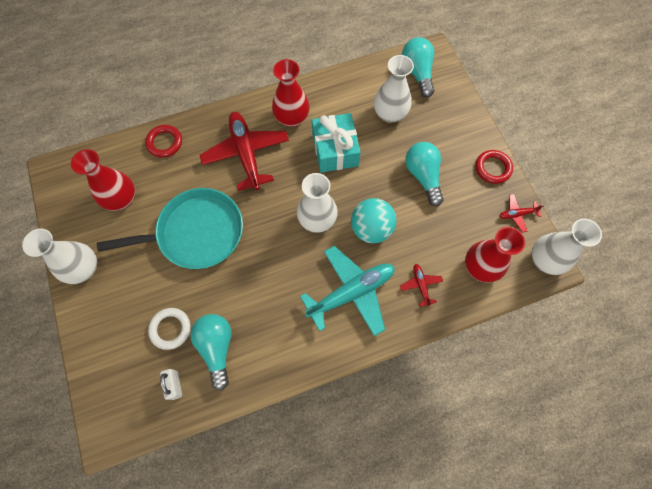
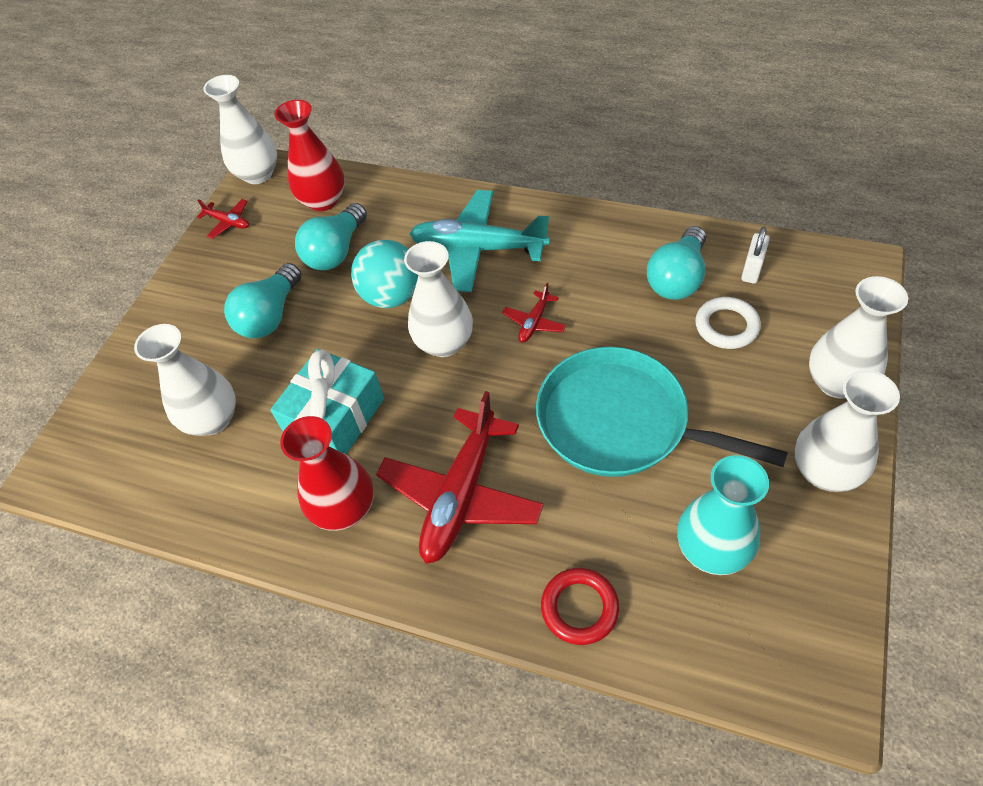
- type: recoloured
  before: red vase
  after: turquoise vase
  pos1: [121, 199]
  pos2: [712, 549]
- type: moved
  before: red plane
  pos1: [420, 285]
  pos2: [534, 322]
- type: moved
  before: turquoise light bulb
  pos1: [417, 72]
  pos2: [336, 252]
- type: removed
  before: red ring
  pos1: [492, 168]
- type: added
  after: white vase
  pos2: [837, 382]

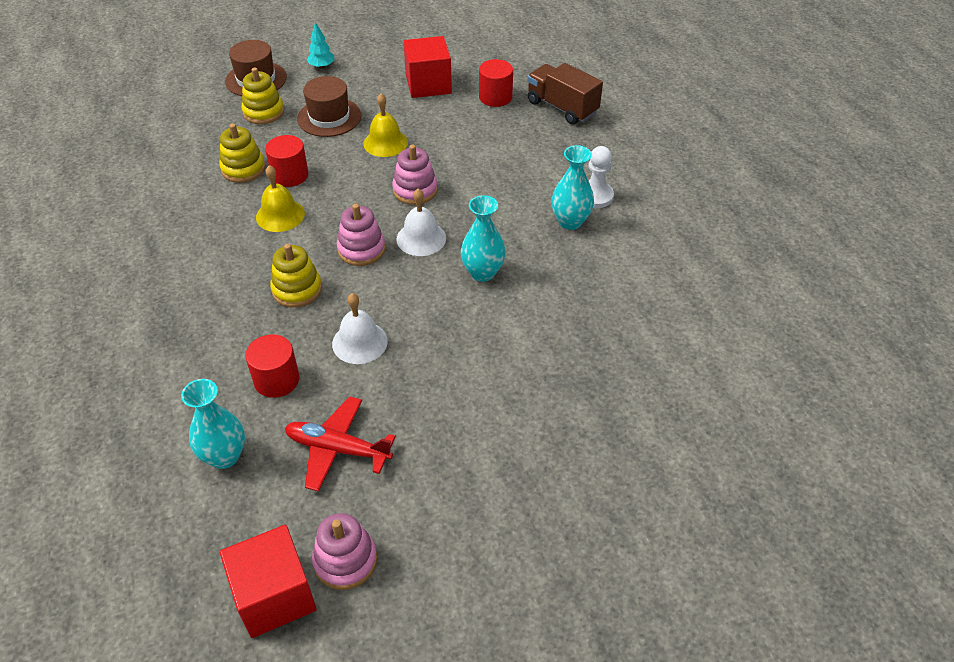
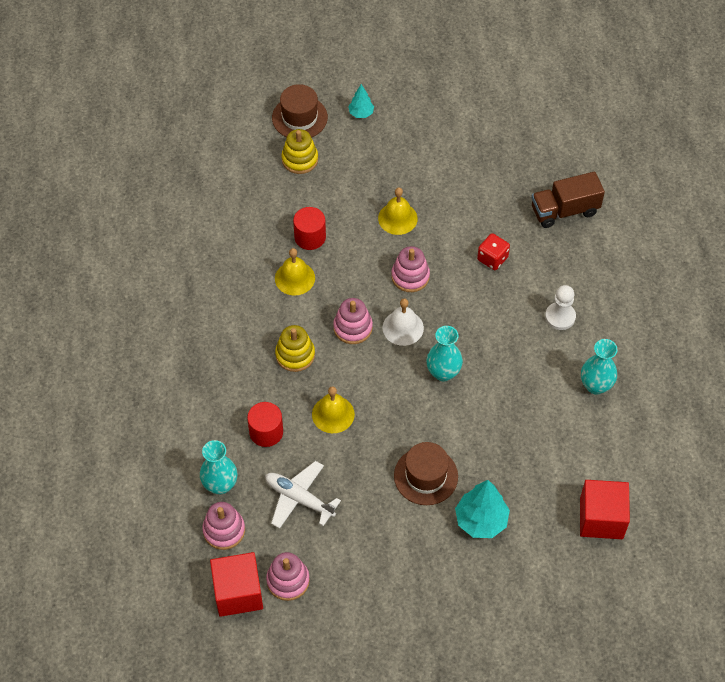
- type: removed
  before: yellow stacking toy
  pos1: [243, 169]
- type: recoloured
  before: red plane
  after: white plane
  pos1: [338, 449]
  pos2: [299, 498]
- type: moved
  before: brown hat
  pos1: [329, 117]
  pos2: [426, 476]
- type: recoloured
  before: white bell
  after: yellow bell
  pos1: [359, 342]
  pos2: [333, 414]
- type: moved
  before: red cube
  pos1: [428, 84]
  pos2: [601, 518]
- type: removed
  before: red cylinder
  pos1: [495, 97]
- type: turned
  before: brown truck
  pos1: [562, 107]
  pos2: [564, 210]
  turn: -75
- type: moved
  before: turquoise vase
  pos1: [570, 222]
  pos2: [595, 385]
- type: added
  after: pink stacking toy
  pos2: [224, 530]
- type: added
  after: turquoise tree
  pos2: [481, 521]
- type: added
  after: red dice
  pos2: [492, 259]

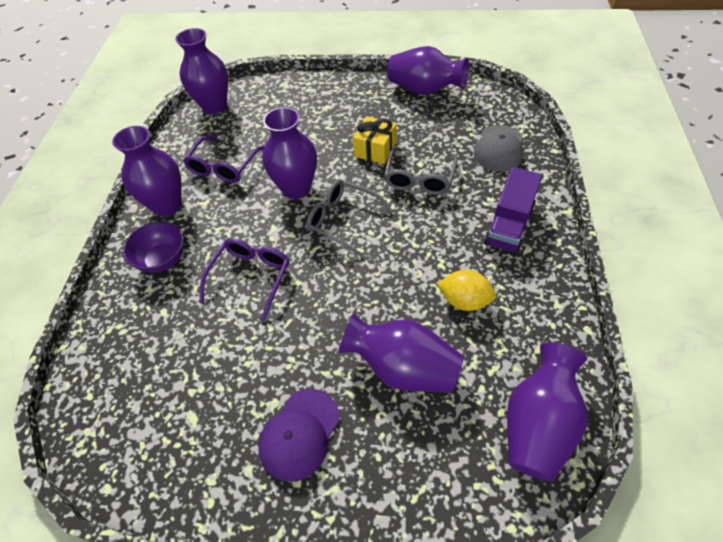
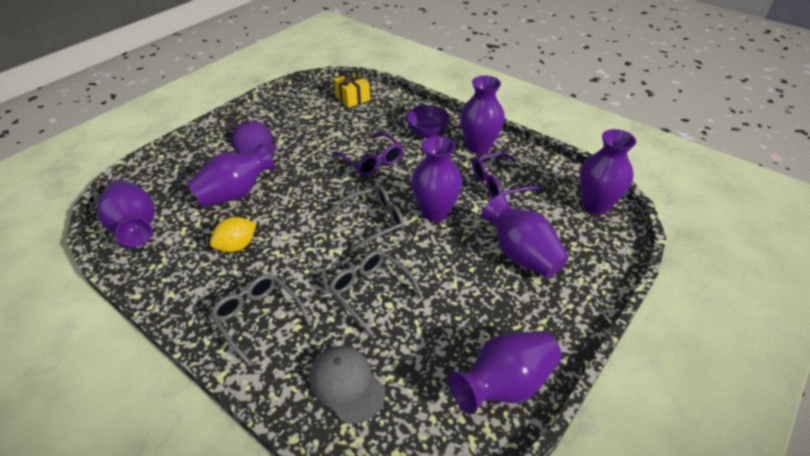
- type: turned
  before: purple glasses
  pos1: [223, 167]
  pos2: [499, 184]
  turn: -75
- type: moved
  before: yellow gift
  pos1: [375, 149]
  pos2: [352, 98]
- type: replaced
  before: purple truck
  after: grey glasses
  pos1: [509, 225]
  pos2: [258, 318]
- type: added
  after: purple vase
  pos2: [521, 255]

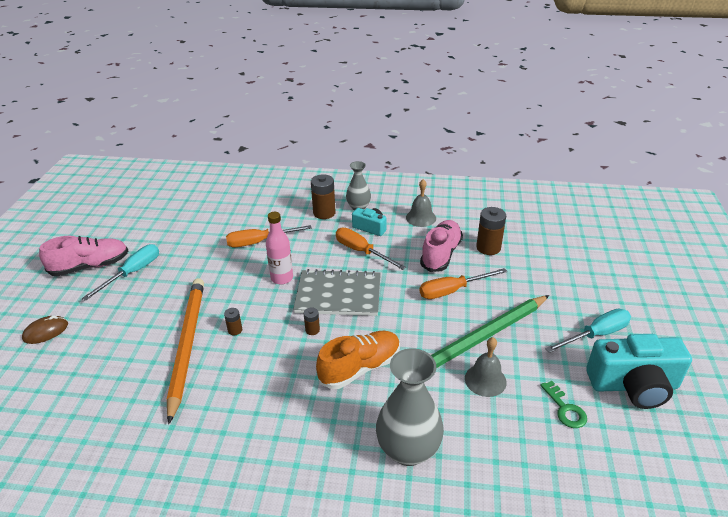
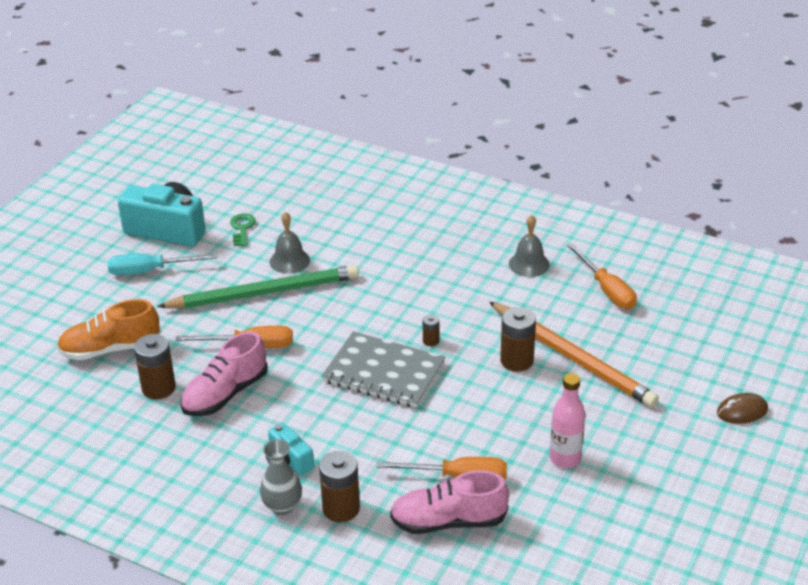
- type: moved
  before: pink shoe
  pos1: [90, 266]
  pos2: [448, 521]
- type: removed
  before: turquoise screwdriver
  pos1: [133, 273]
- type: turned
  before: orange pencil
  pos1: [187, 345]
  pos2: [572, 357]
  turn: -60
- type: resized
  before: brown battery
  pos1: [235, 330]
  pos2: [516, 360]
  scale: 1.96
- type: moved
  before: pink bottle
  pos1: [282, 278]
  pos2: [565, 458]
- type: moved
  before: orange shoe
  pos1: [360, 368]
  pos2: [110, 349]
- type: moved
  before: orange screwdriver
  pos1: [362, 251]
  pos2: [606, 290]
- type: removed
  before: grey vase
  pos1: [408, 450]
- type: moved
  before: grey bell
  pos1: [421, 218]
  pos2: [529, 264]

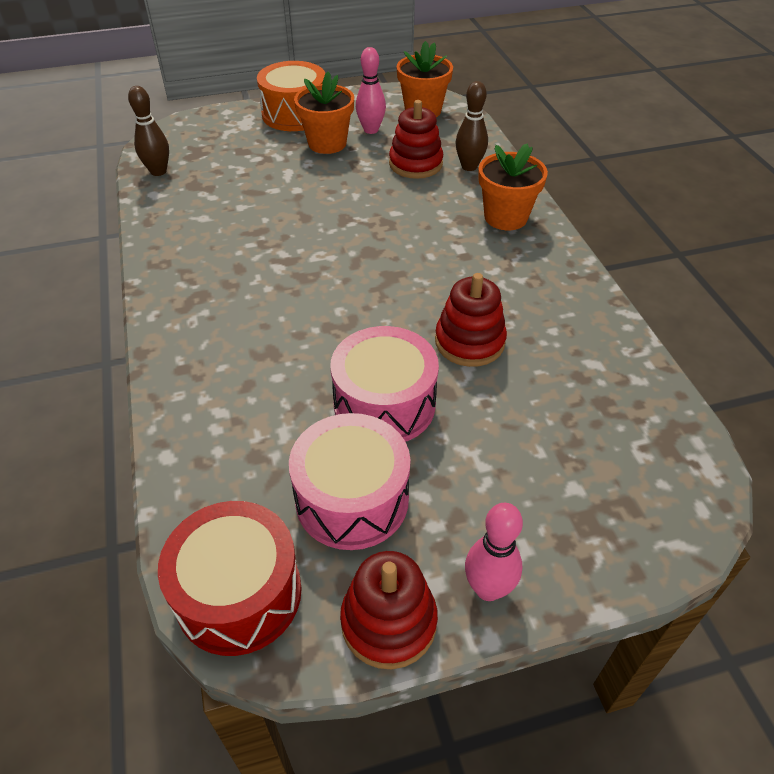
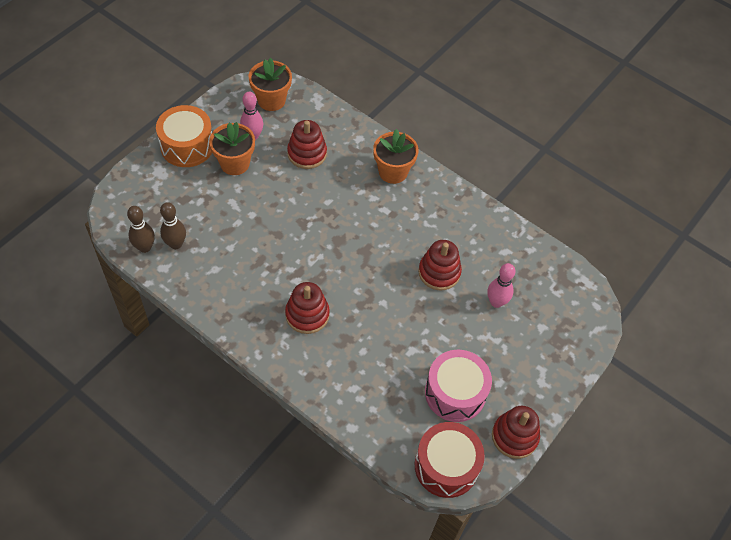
- type: removed
  before: pink drum
  pos1: [384, 404]
- type: moved
  before: brown bowling pin
  pos1: [469, 166]
  pos2: [176, 244]
- type: moved
  before: pink bowling pin
  pos1: [488, 588]
  pos2: [496, 302]
- type: added
  after: red stacking toy
  pos2: [307, 314]

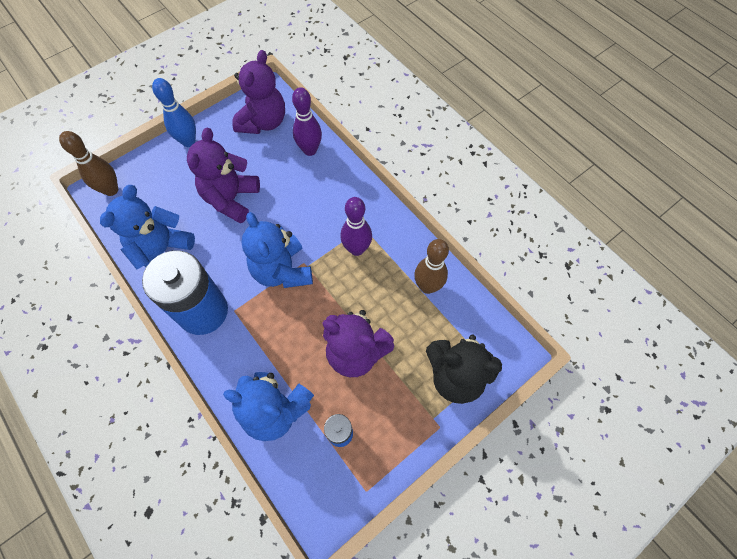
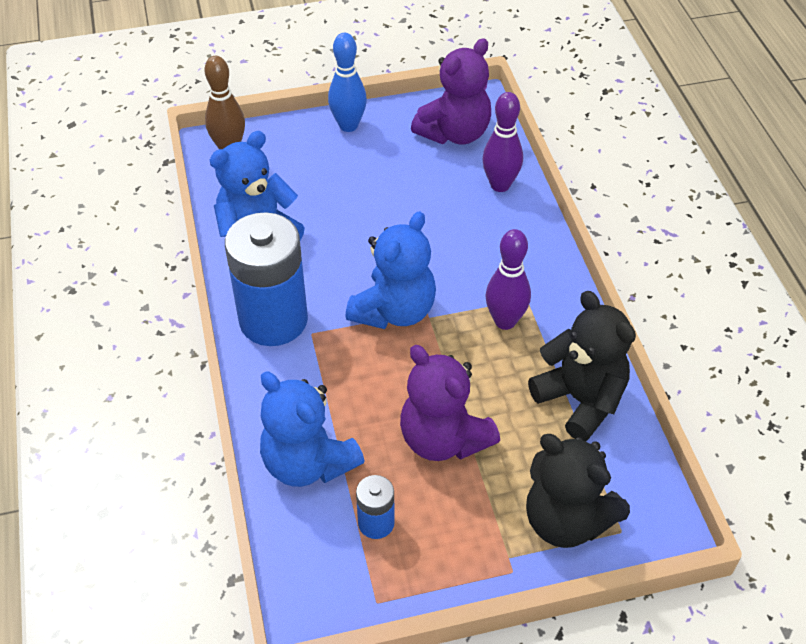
- type: removed
  before: purple teddy bear
  pos1: [231, 199]
- type: turned
  before: blue teddy bear
  pos1: [282, 271]
  pos2: [394, 311]
  turn: -150
- type: replaced
  before: brown bowling pin
  after: black teddy bear
  pos1: [427, 286]
  pos2: [580, 400]

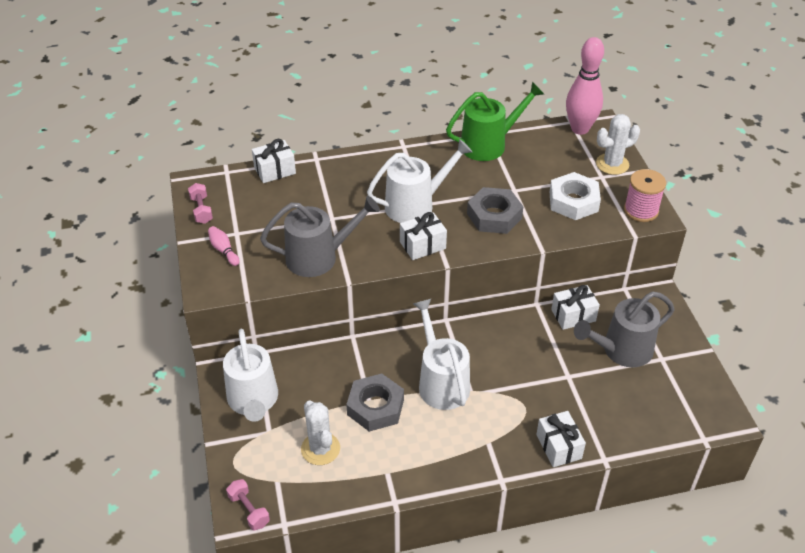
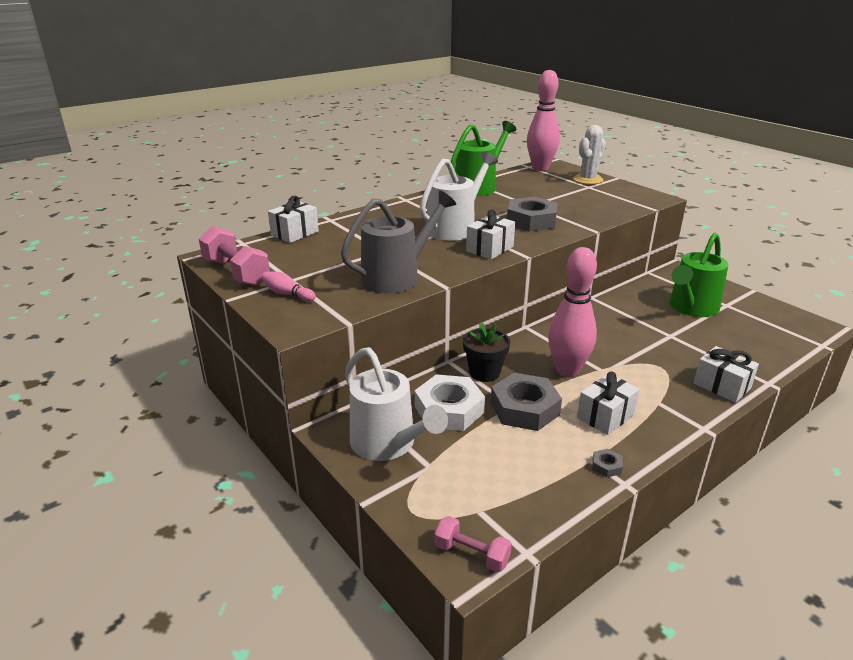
- type: resized
  before: pink dumbbell
  pos1: [201, 210]
  pos2: [236, 272]
  scale: 1.65
- type: removed
  before: white cactus
  pos1: [320, 449]
- type: replaced
  before: white watering can
  after: pink bowling pin
  pos1: [441, 382]
  pos2: [567, 371]
- type: moved
  before: white nut
  pos1: [573, 201]
  pos2: [449, 409]
- type: moved
  before: white gift
  pos1: [573, 315]
  pos2: [605, 416]
- type: recoloured
  before: grey watering can
  after: green watering can
  pos1: [621, 350]
  pos2: [691, 308]
- type: removed
  before: pink spool
  pos1: [641, 210]
- type: added
  after: black flower pot
  pos2: [484, 373]
- type: added
  after: grey nut
  pos2: [606, 466]

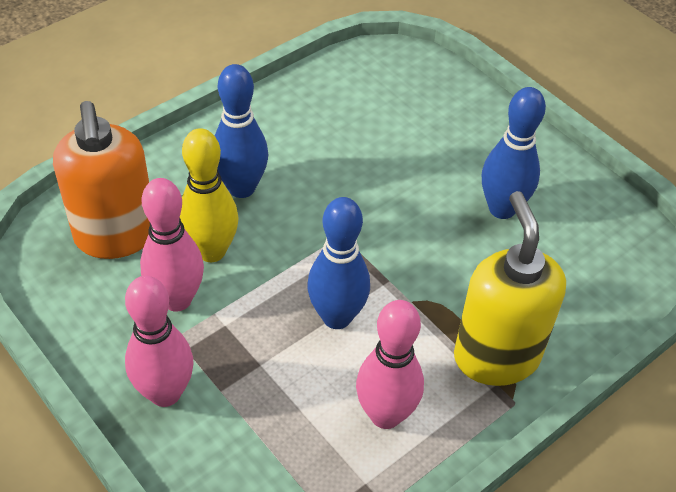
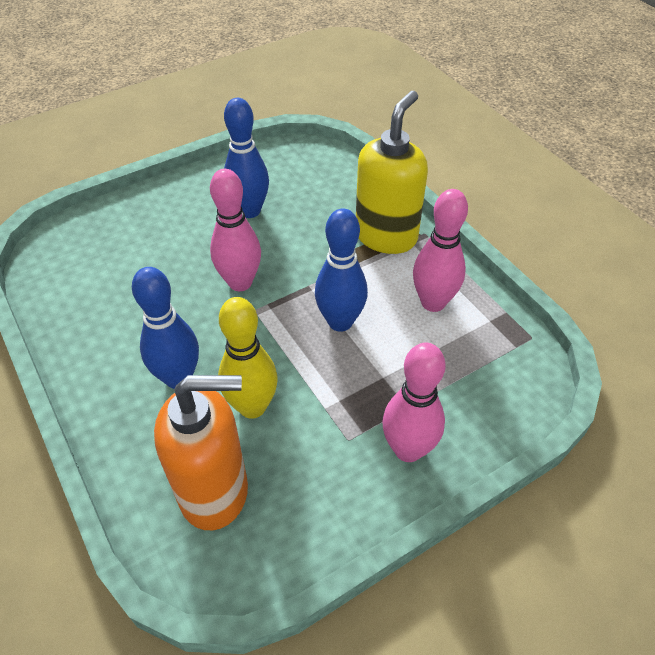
- type: moved
  before: pink bowling pin
  pos1: [177, 299]
  pos2: [240, 282]
- type: turned
  before: yellow soap dispenser
  pos1: [496, 356]
  pos2: [386, 236]
  turn: 120

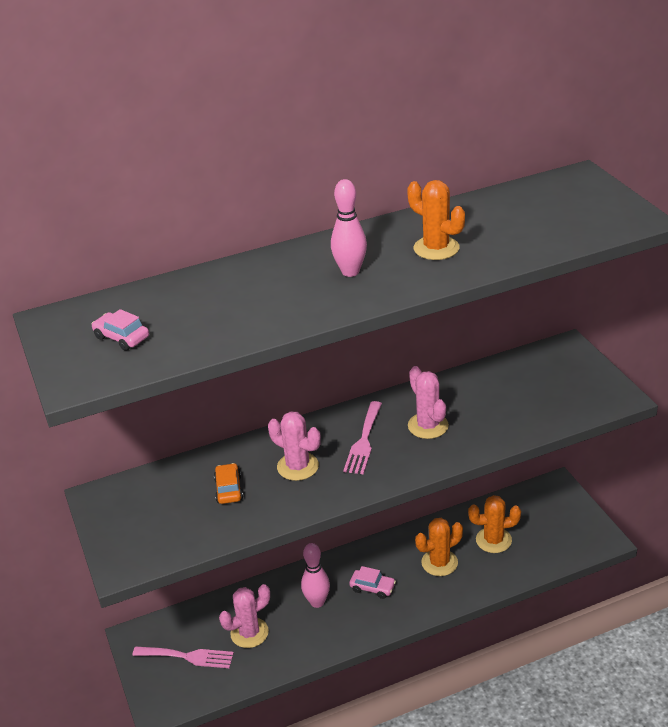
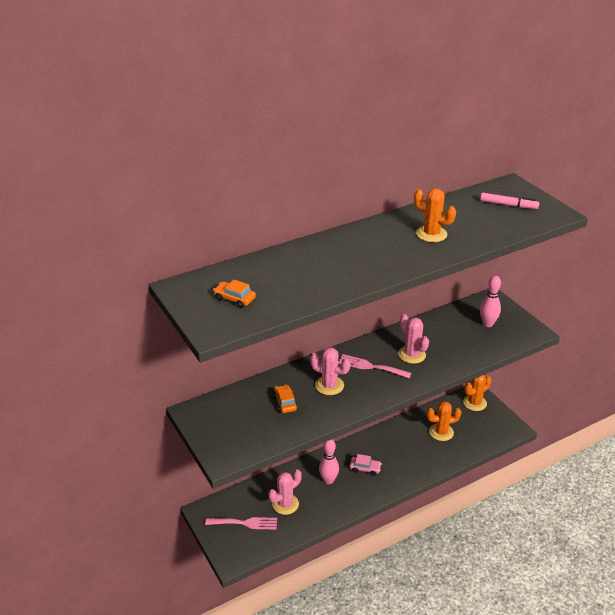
- type: recoloured
  before: pink car
  after: orange car
  pos1: [121, 337]
  pos2: [234, 299]
- type: moved
  before: pink bowling pin
  pos1: [350, 272]
  pos2: [487, 324]
- type: turned
  before: pink fork
  pos1: [364, 441]
  pos2: [370, 366]
  turn: 105
- type: moved
  before: orange cactus
  pos1: [439, 563]
  pos2: [474, 403]
- type: added
  after: pink marker
  pos2: [508, 205]

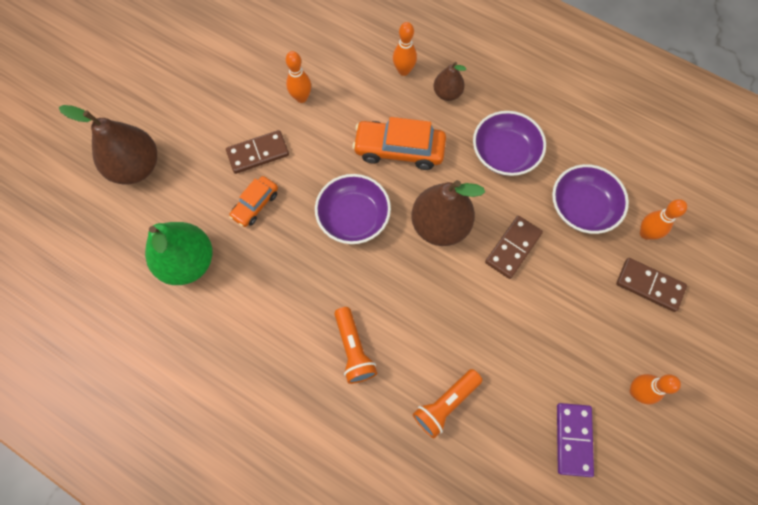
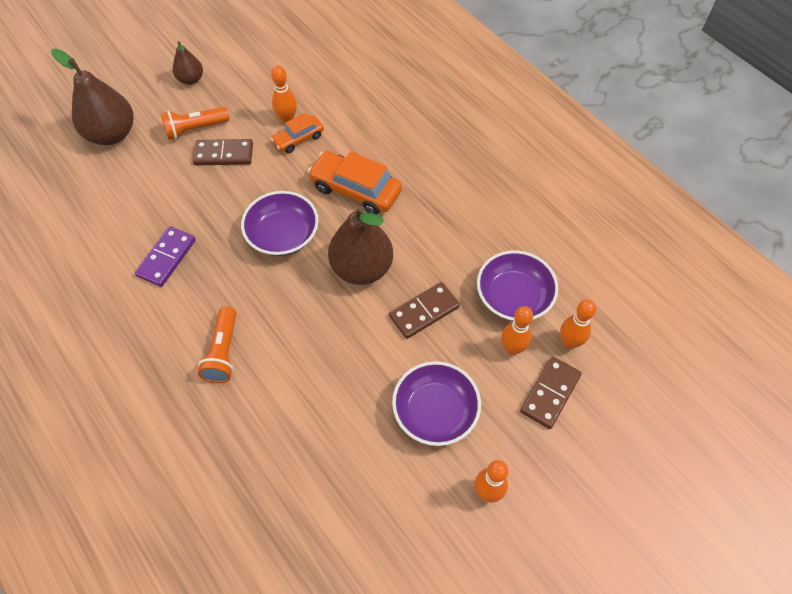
- type: removed
  before: green pear
  pos1: [188, 262]
- type: moved
  before: orange car
  pos1: [255, 205]
  pos2: [298, 139]
- type: moved
  before: orange bowling pin
  pos1: [403, 71]
  pos2: [512, 348]
- type: moved
  before: orange flashlight
  pos1: [445, 404]
  pos2: [195, 129]
- type: moved
  before: brown pear
  pos1: [447, 93]
  pos2: [191, 79]
- type: moved
  before: purple bowl
  pos1: [504, 153]
  pos2: [435, 411]
- type: moved
  before: purple domino
  pos1: [573, 439]
  pos2: [167, 258]
- type: turned
  before: brown domino
  pos1: [649, 285]
  pos2: [550, 393]
  turn: 75

